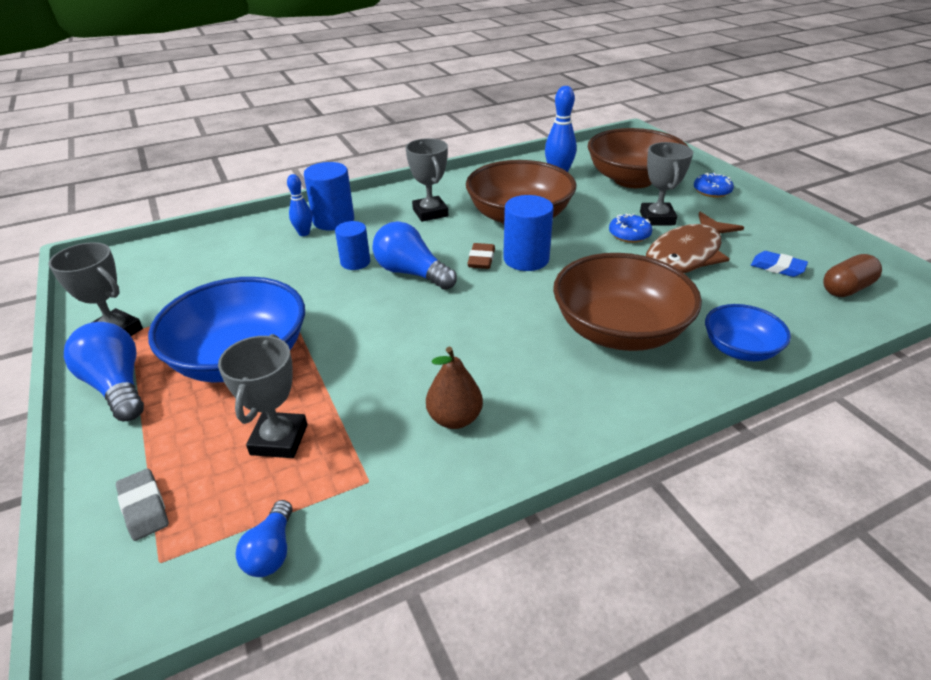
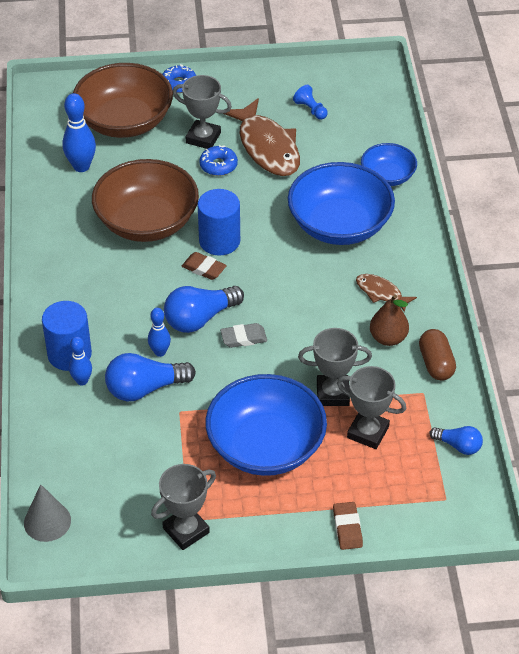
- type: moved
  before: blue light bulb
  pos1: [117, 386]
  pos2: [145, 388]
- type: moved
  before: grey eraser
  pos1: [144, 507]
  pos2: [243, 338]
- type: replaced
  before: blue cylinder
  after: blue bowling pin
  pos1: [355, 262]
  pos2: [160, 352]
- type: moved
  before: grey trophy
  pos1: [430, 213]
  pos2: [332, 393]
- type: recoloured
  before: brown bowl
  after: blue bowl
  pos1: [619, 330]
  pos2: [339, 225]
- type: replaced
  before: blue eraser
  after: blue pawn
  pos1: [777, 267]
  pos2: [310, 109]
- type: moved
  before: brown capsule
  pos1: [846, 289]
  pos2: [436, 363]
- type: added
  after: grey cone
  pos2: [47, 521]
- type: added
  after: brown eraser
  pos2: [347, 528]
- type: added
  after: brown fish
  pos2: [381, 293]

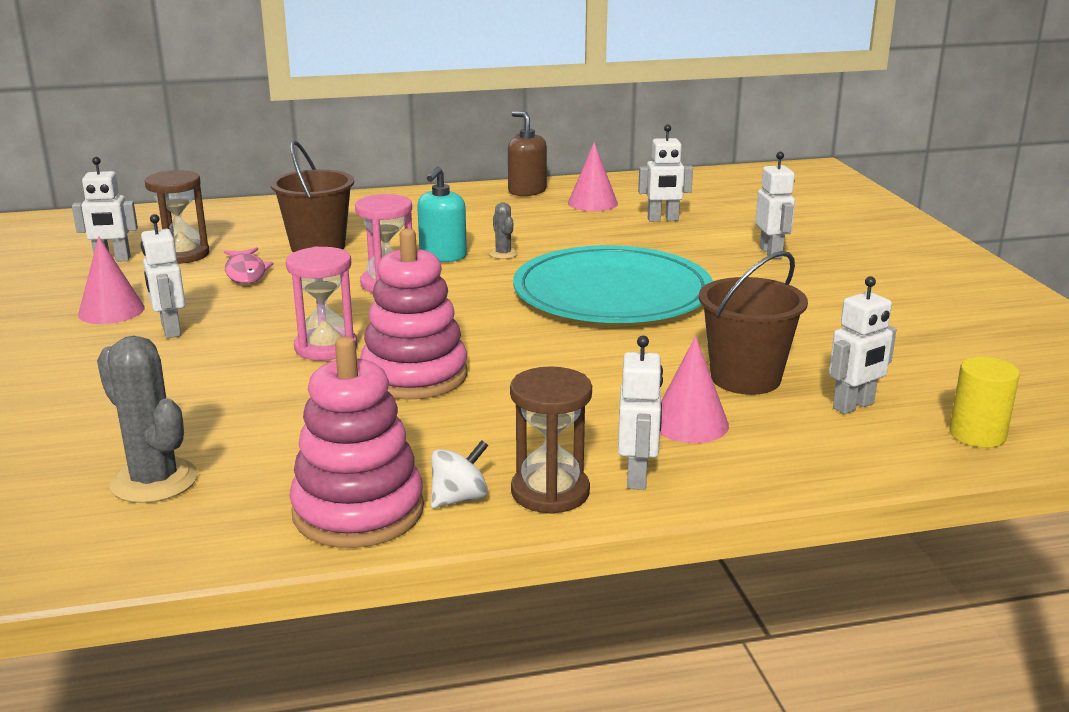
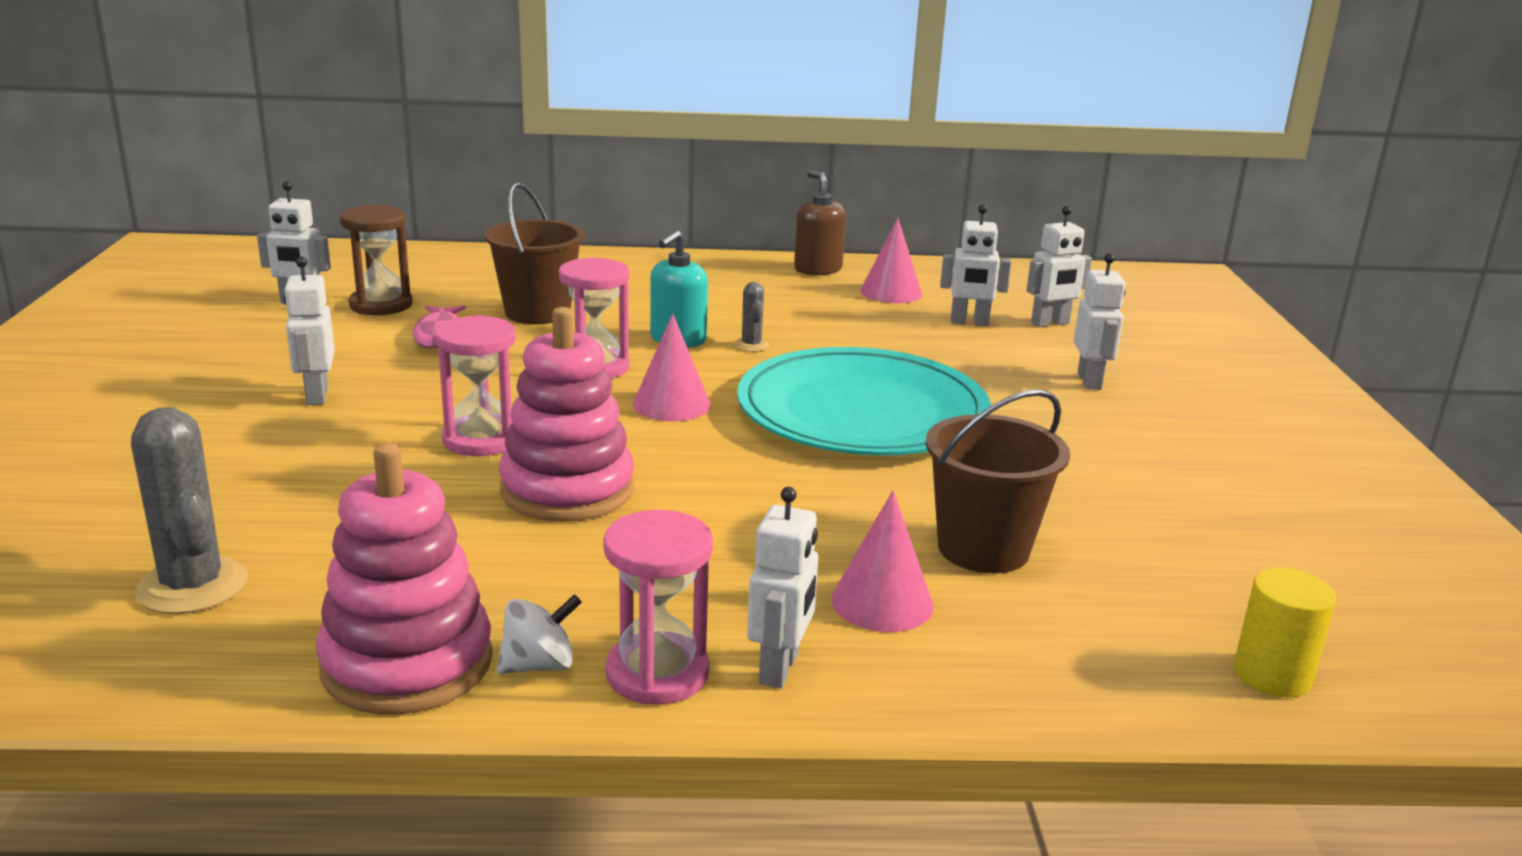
- type: moved
  before: pink cone
  pos1: [111, 311]
  pos2: [671, 404]
- type: recoloured
  before: brown hourglass
  after: pink hourglass
  pos1: [550, 492]
  pos2: [657, 673]
- type: moved
  before: white robot
  pos1: [854, 406]
  pos2: [1050, 323]

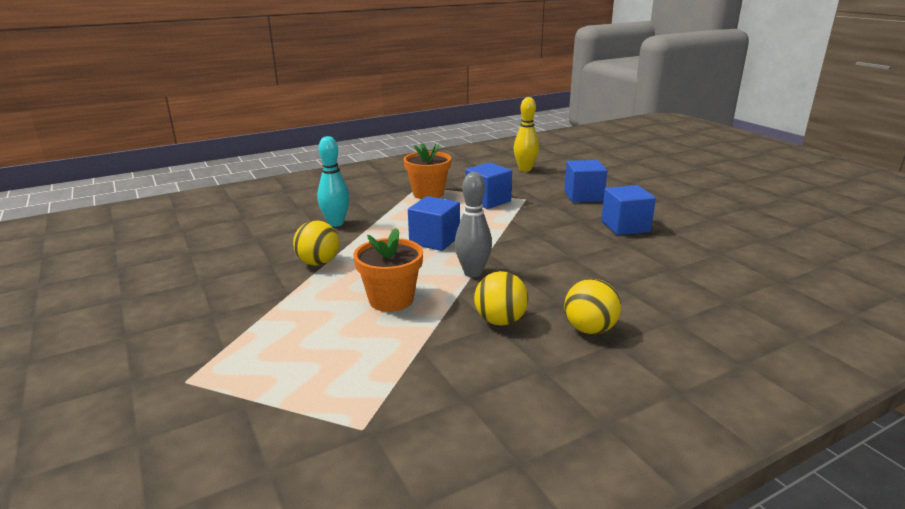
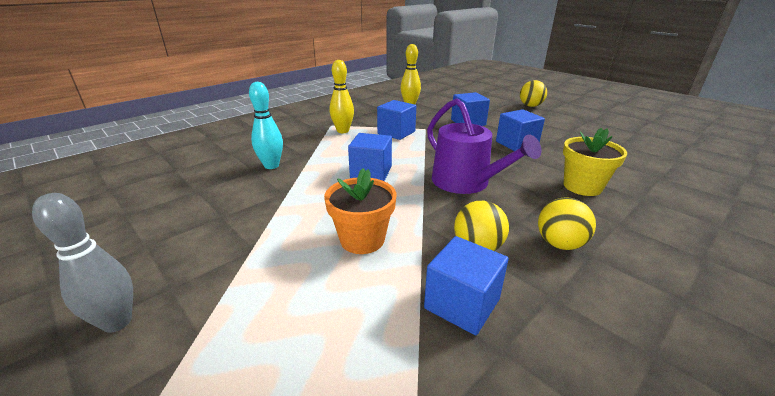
- type: moved
  before: yellow ball
  pos1: [318, 263]
  pos2: [530, 106]
- type: replaced
  before: orange flower pot
  after: yellow bowling pin
  pos1: [428, 194]
  pos2: [343, 131]
- type: moved
  before: grey bowling pin
  pos1: [473, 273]
  pos2: [117, 322]
- type: added
  after: blue cube
  pos2: [462, 304]
- type: added
  after: purple watering can
  pos2: [466, 182]
- type: added
  after: yellow flower pot
  pos2: [582, 186]

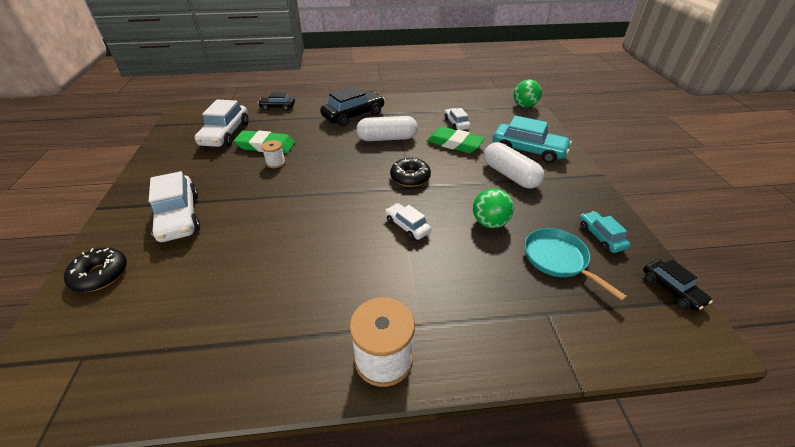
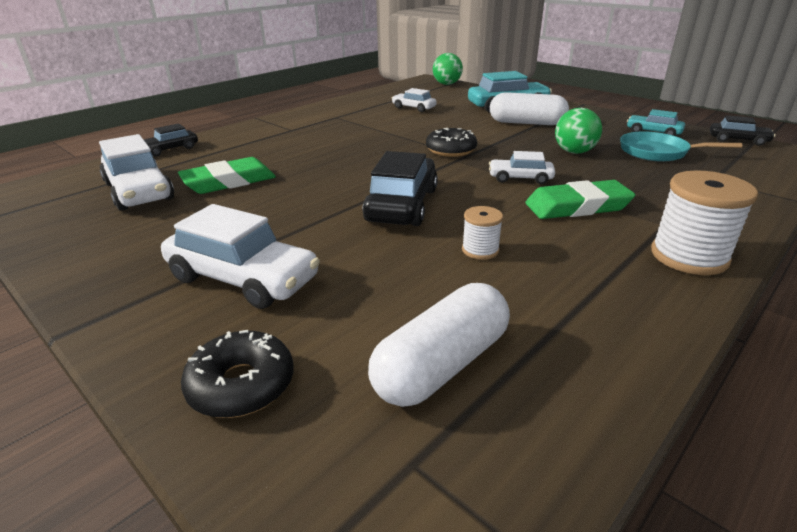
- type: moved
  before: white spool
  pos1: [275, 163]
  pos2: [480, 250]
- type: moved
  before: black car
  pos1: [353, 115]
  pos2: [402, 205]
- type: moved
  before: white capsule
  pos1: [387, 138]
  pos2: [442, 365]
- type: moved
  before: green eraser
  pos1: [454, 143]
  pos2: [577, 206]

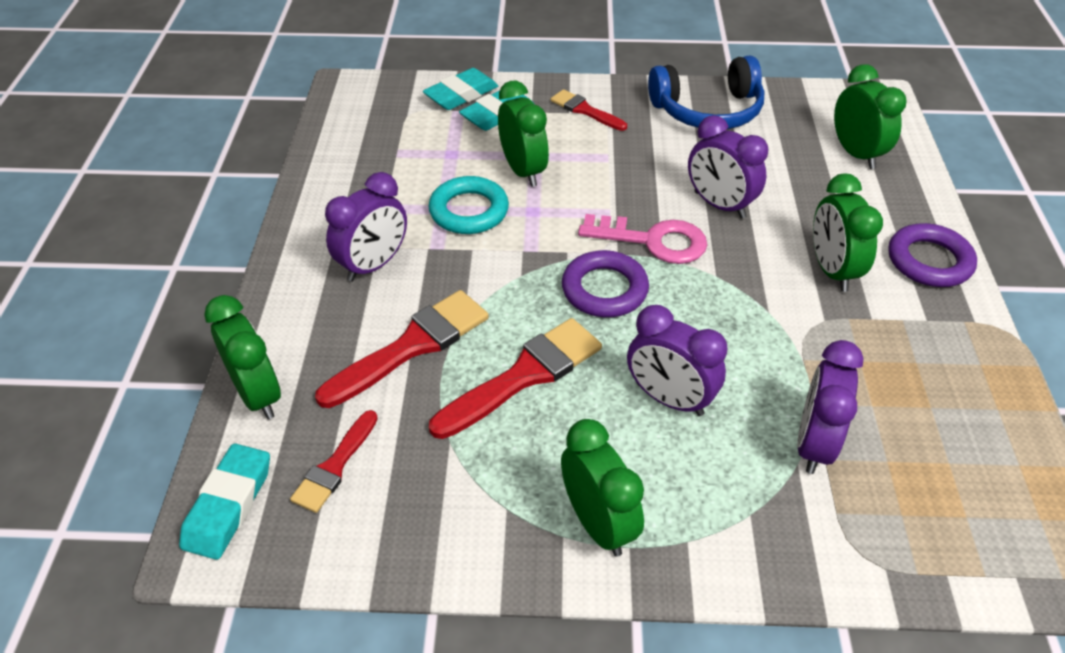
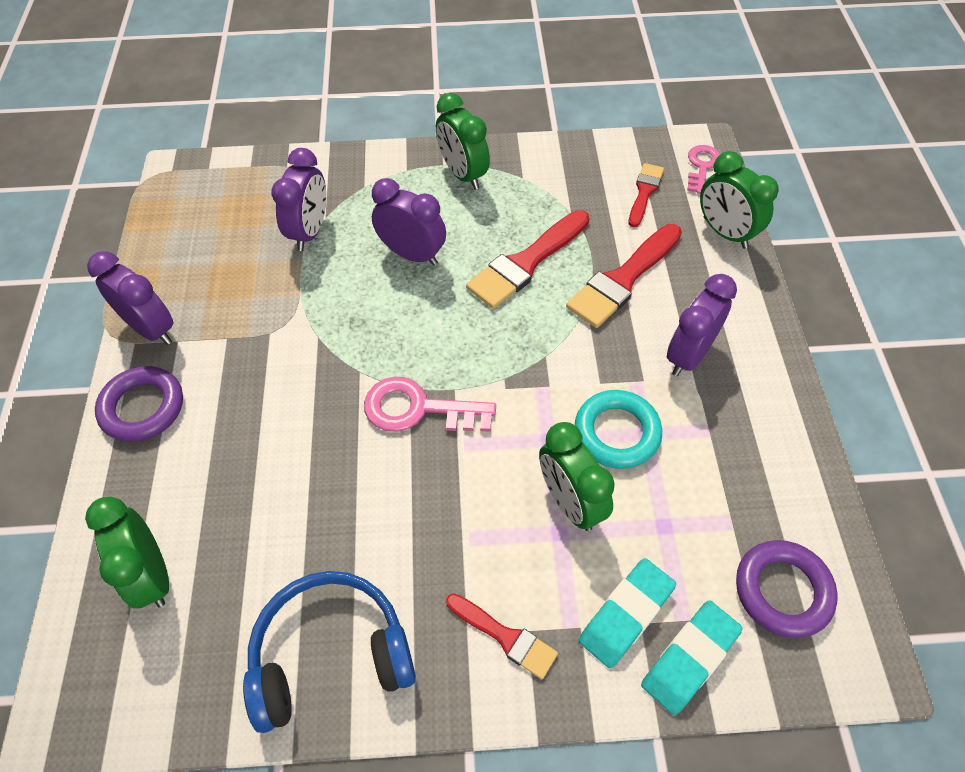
- type: replaced
  before: turquoise eraser
  after: pink key
  pos1: [228, 505]
  pos2: [701, 166]
- type: moved
  before: purple ring
  pos1: [604, 289]
  pos2: [782, 590]
- type: moved
  before: purple clock
  pos1: [719, 205]
  pos2: [151, 329]
- type: removed
  before: green clock
  pos1: [831, 270]

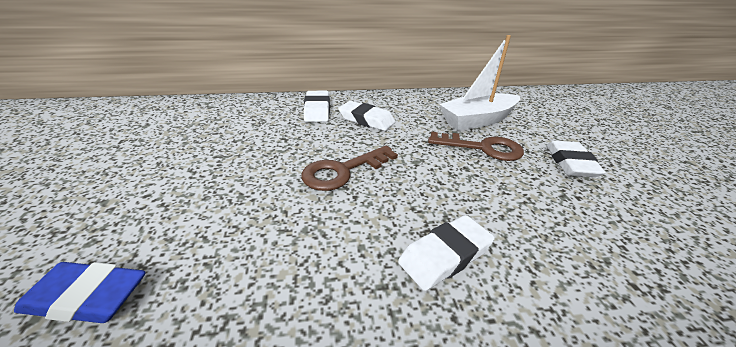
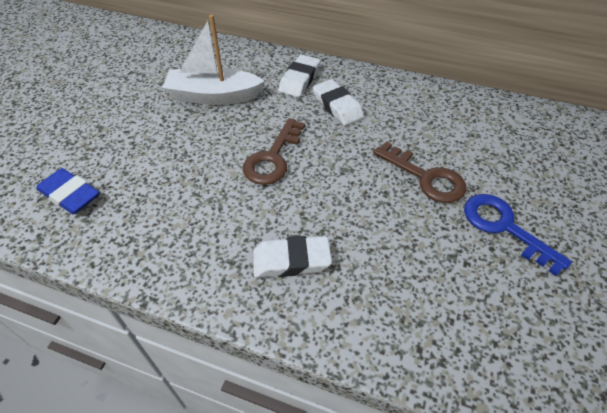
- type: turned
  before: brown key
  pos1: [343, 171]
  pos2: [273, 157]
  turn: -60
- type: moved
  before: white boat
  pos1: [478, 120]
  pos2: [213, 96]
- type: replaced
  before: white eraser
  after: blue key
  pos1: [570, 163]
  pos2: [504, 227]

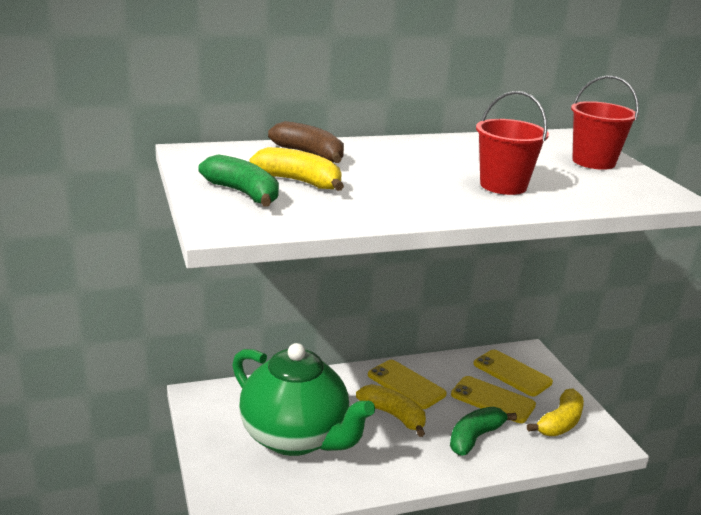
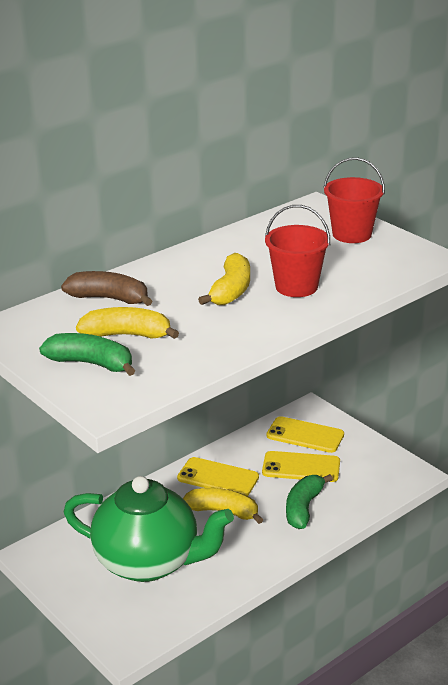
- type: moved
  before: yellow banana
  pos1: [560, 423]
  pos2: [231, 290]

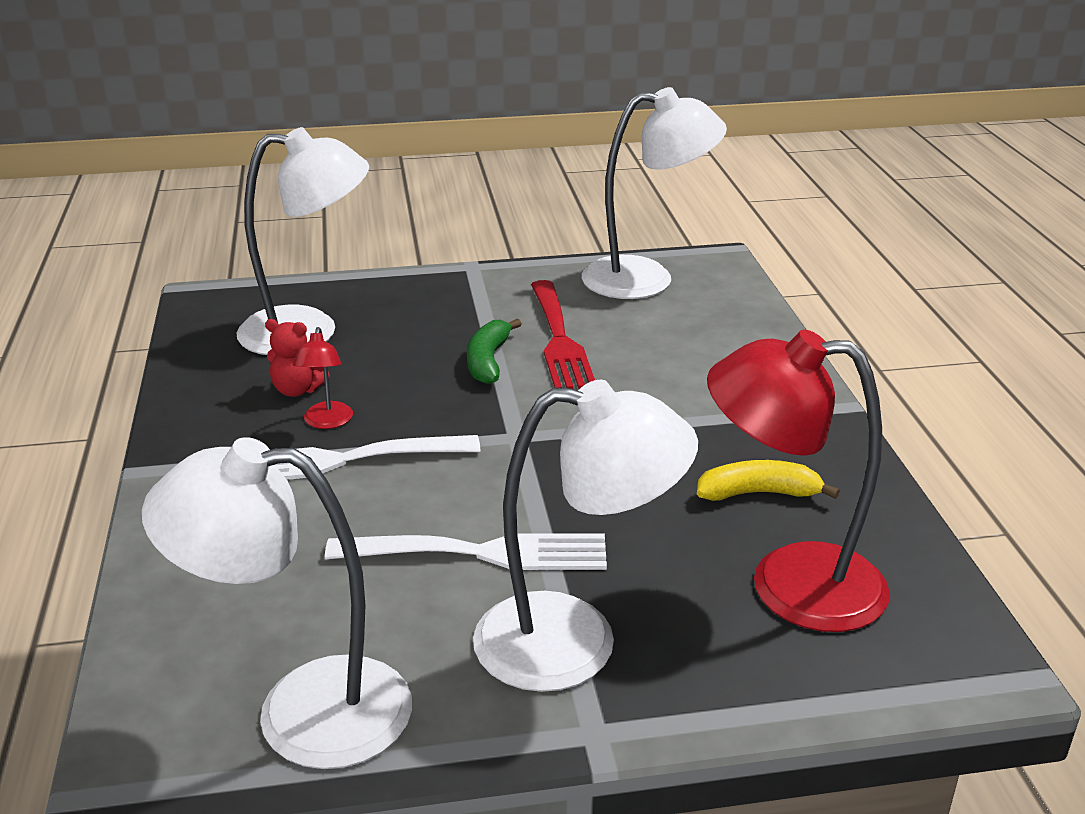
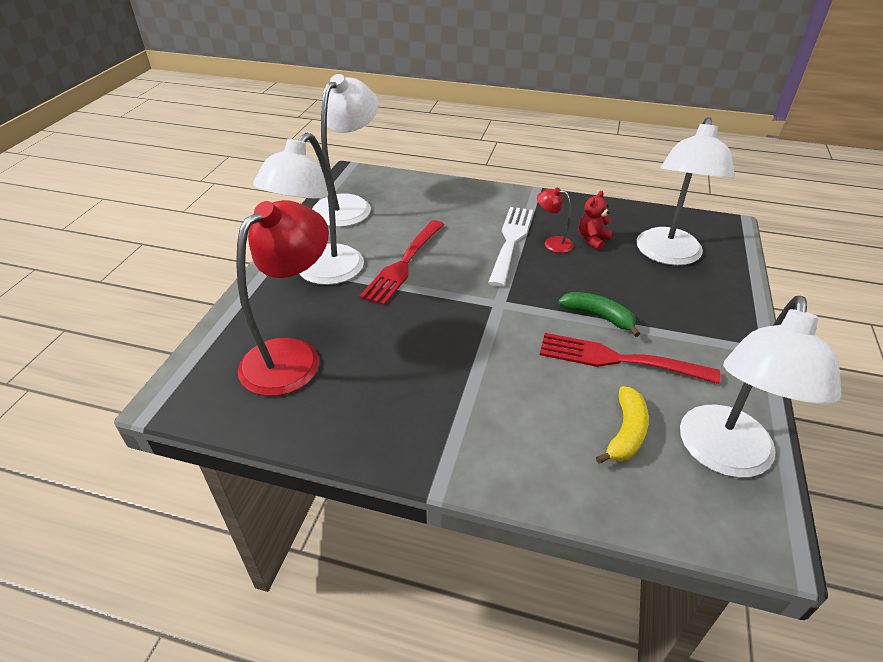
- type: recoloured
  before: white fork
  after: red fork
  pos1: [480, 553]
  pos2: [403, 264]
- type: moved
  before: yellow banana
  pos1: [758, 493]
  pos2: [626, 433]

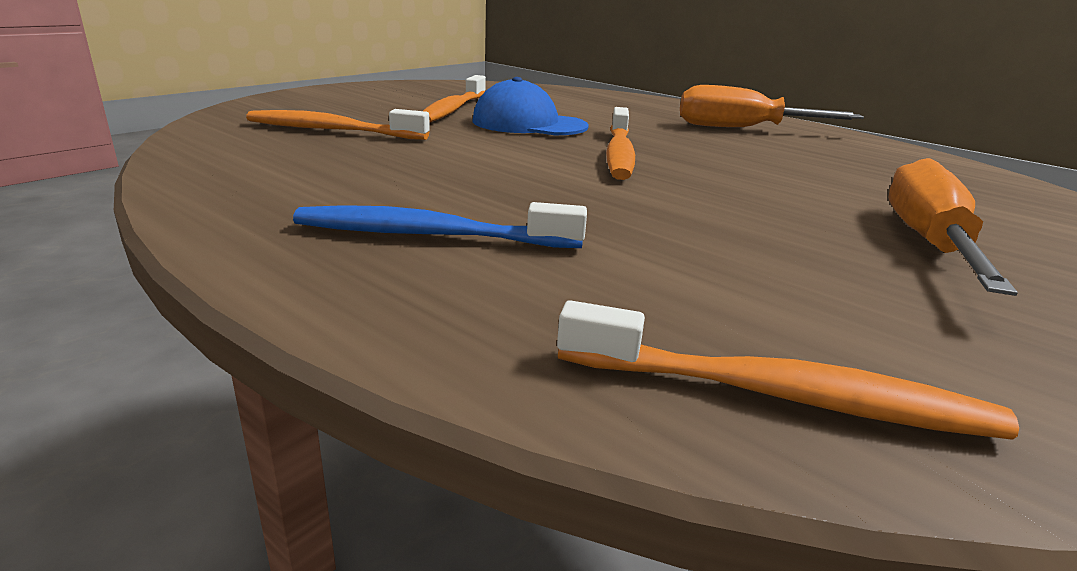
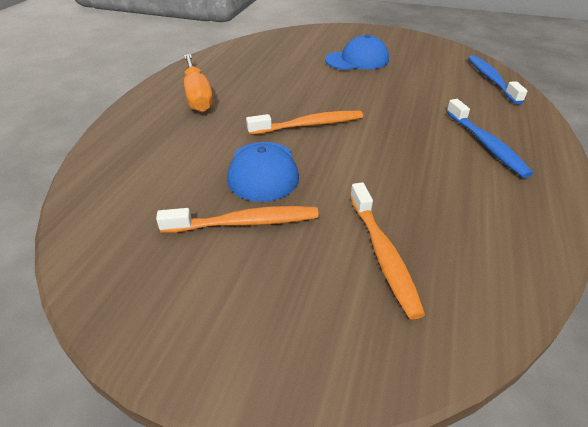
- type: recoloured
  before: orange toothbrush
  after: blue toothbrush
  pos1: [780, 395]
  pos2: [491, 79]
- type: replaced
  before: orange screwdriver
  after: blue cap
  pos1: [928, 242]
  pos2: [357, 60]

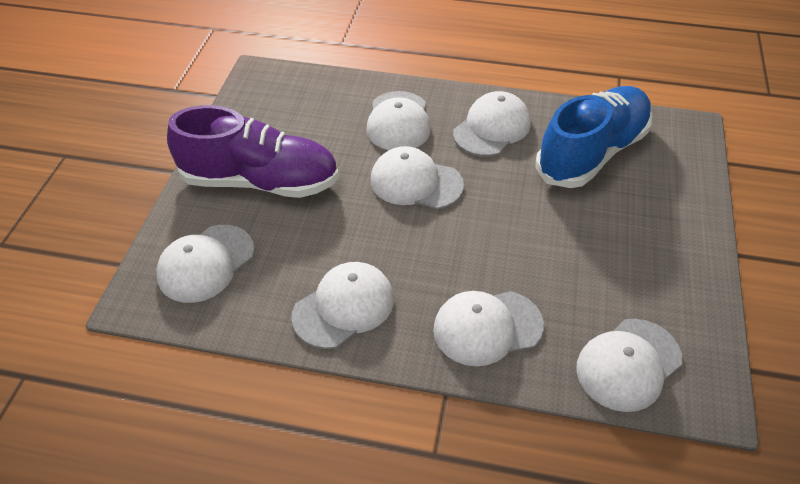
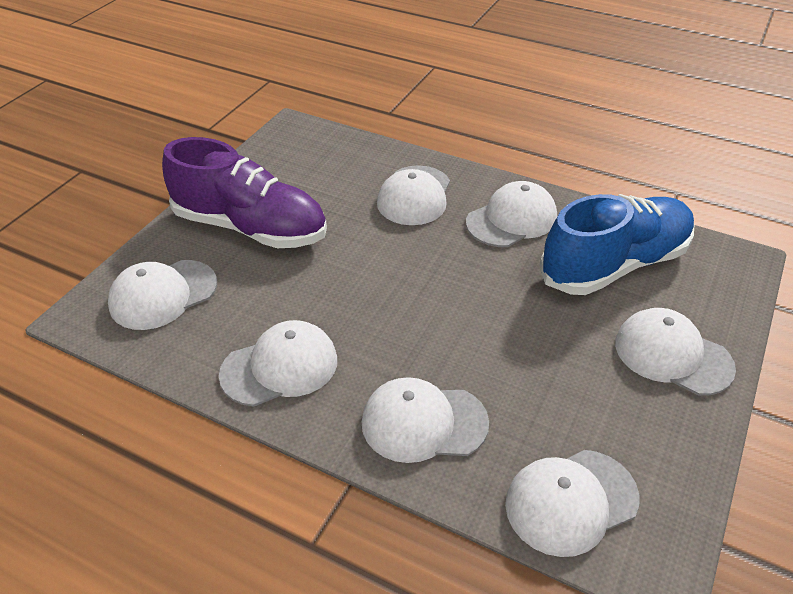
- type: moved
  before: white cap
  pos1: [416, 182]
  pos2: [672, 355]

